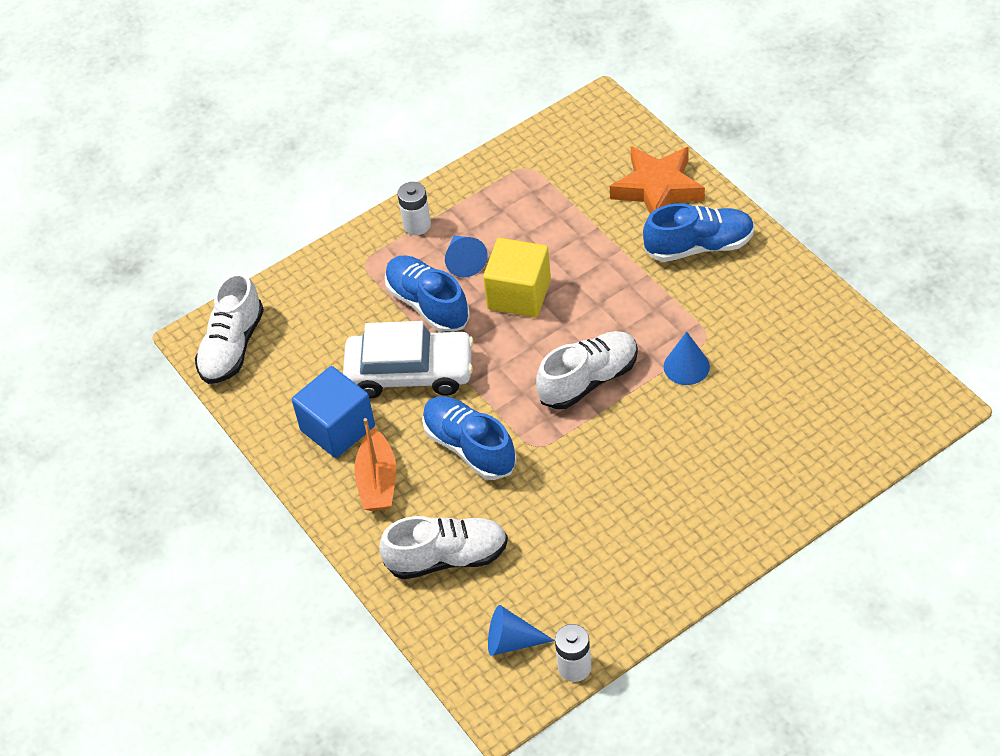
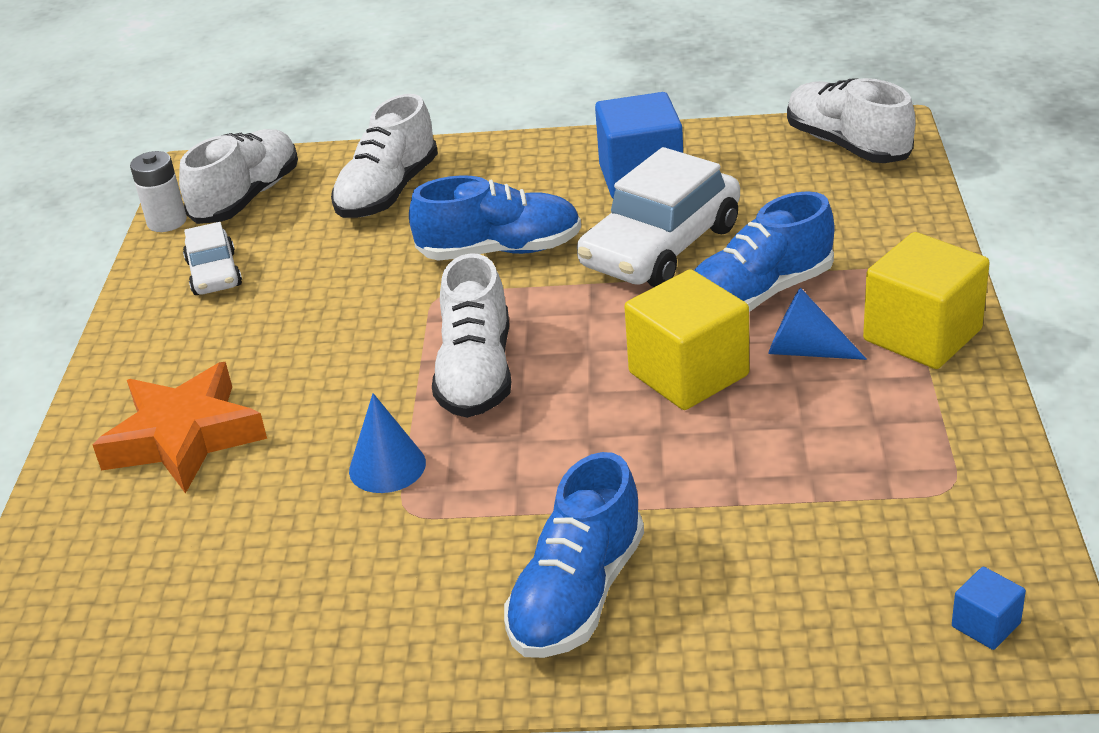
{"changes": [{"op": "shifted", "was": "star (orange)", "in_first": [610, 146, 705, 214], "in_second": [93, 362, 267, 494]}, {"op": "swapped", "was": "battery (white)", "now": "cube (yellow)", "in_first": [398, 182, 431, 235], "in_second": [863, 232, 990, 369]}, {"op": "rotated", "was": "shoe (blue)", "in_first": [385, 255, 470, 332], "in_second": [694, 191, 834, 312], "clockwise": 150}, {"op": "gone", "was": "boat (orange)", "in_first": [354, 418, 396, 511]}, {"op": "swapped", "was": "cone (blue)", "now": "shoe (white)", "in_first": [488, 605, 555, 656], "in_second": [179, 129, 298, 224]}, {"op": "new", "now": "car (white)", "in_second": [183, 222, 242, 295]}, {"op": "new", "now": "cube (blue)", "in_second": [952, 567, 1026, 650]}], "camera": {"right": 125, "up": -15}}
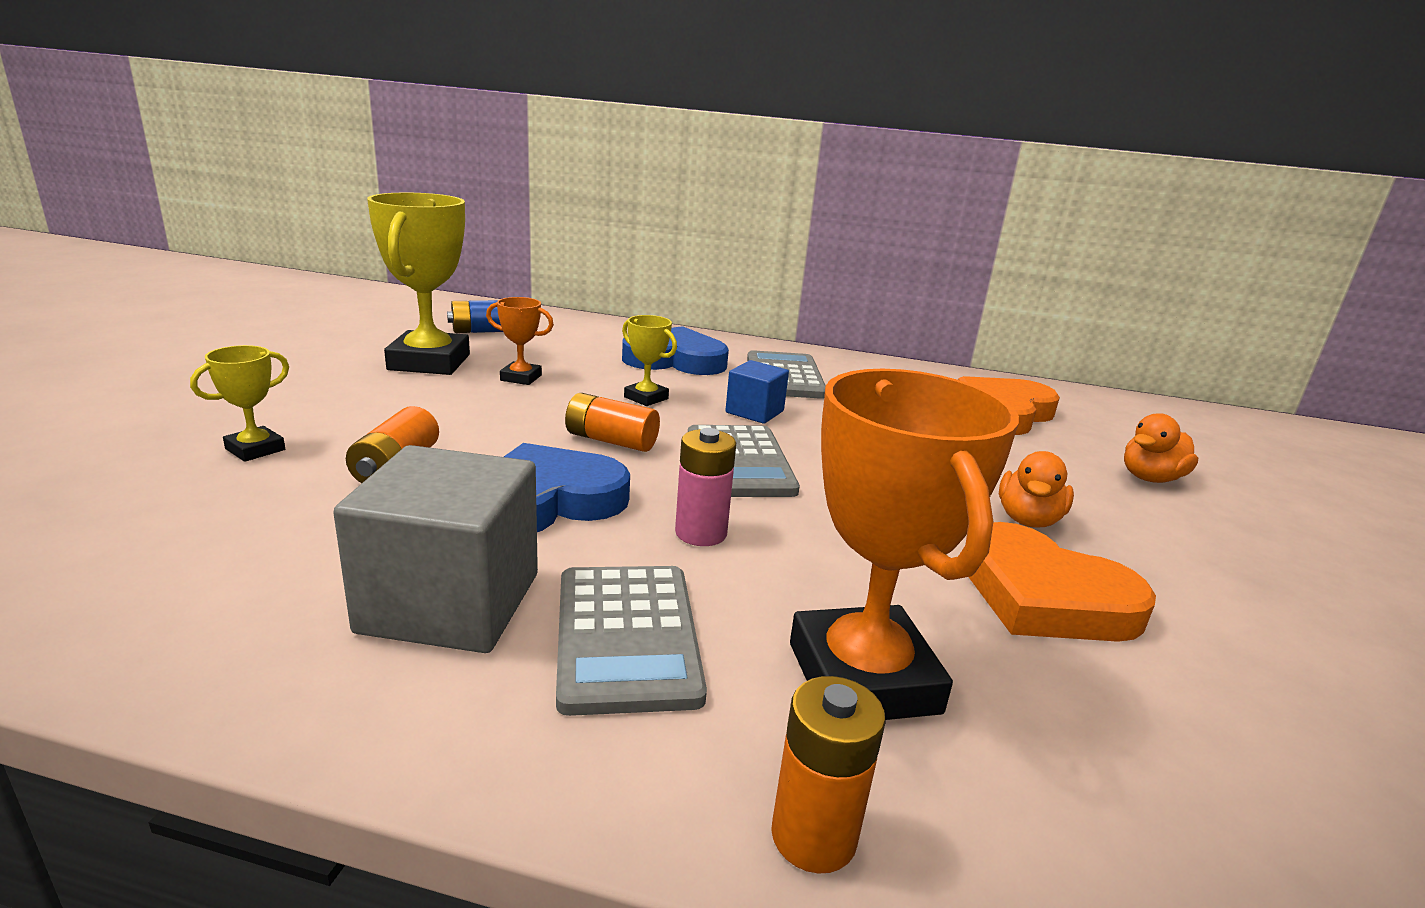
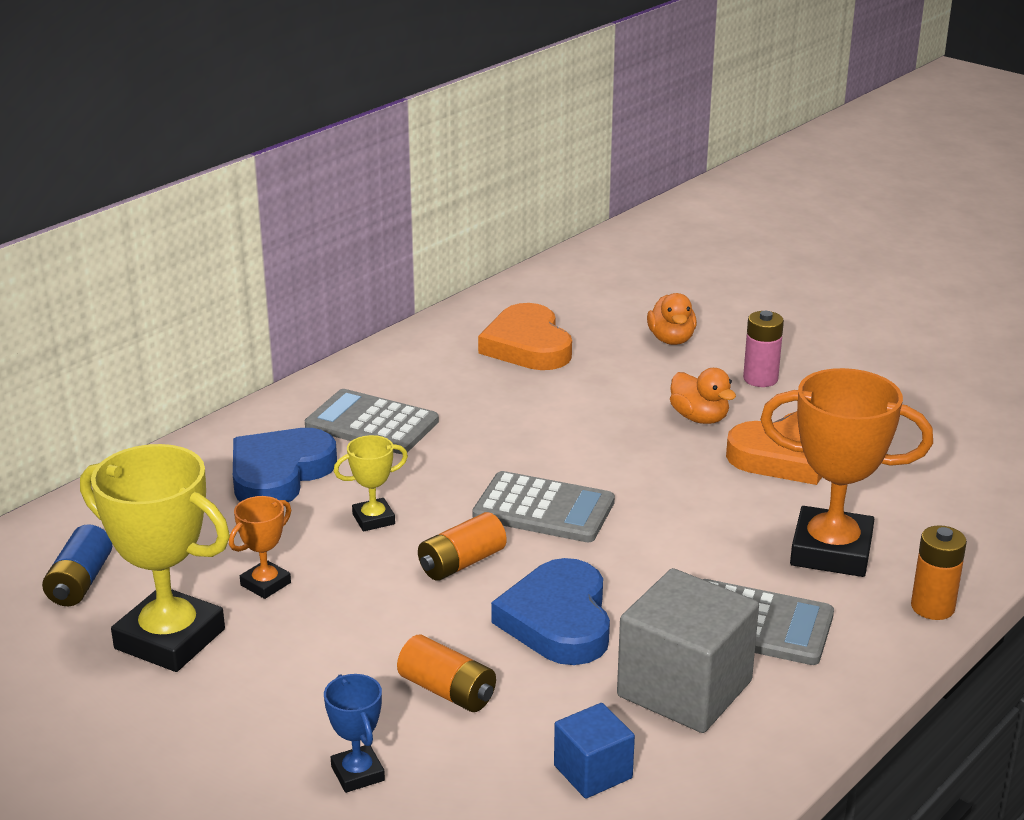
{"changes": [{"op": "repainted", "was": "trophy (yellow)", "now": "trophy (blue)", "in_first": [190, 345, 289, 462], "in_second": [324, 674, 385, 793]}, {"op": "shifted", "was": "cube (blue)", "in_first": [725, 360, 789, 424], "in_second": [554, 703, 635, 799]}, {"op": "shifted", "was": "battery (pink)", "in_first": [675, 428, 736, 546], "in_second": [743, 311, 784, 387]}], "camera": {"right": -60, "up": 5}}
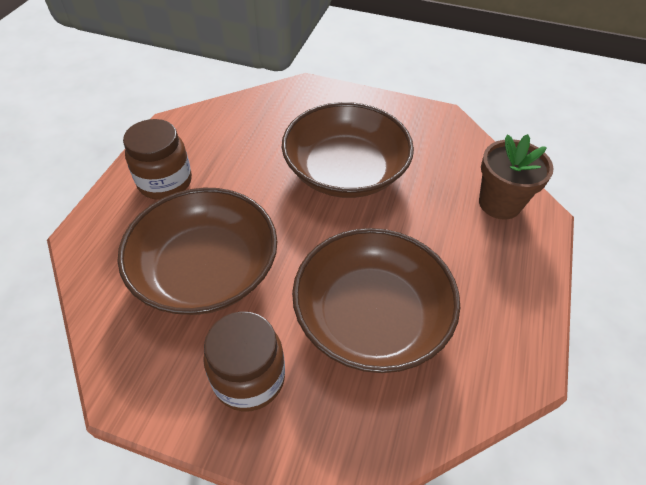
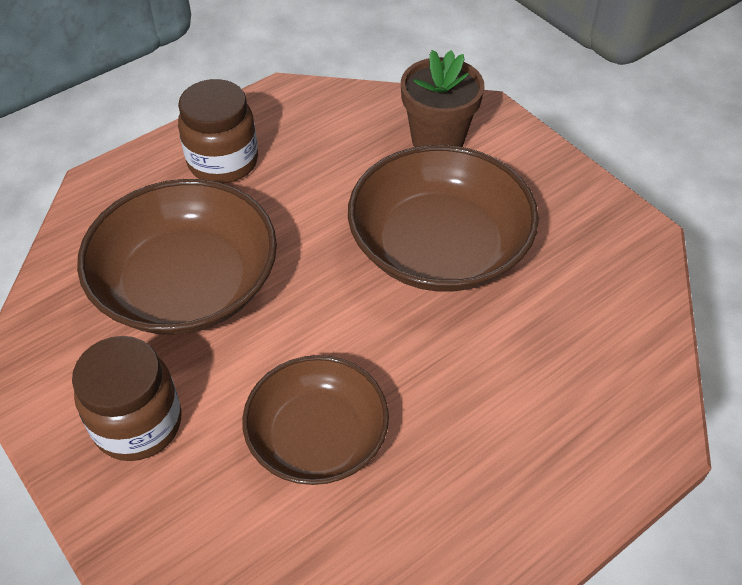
{"changes": [{"op": "shifted", "was": "flower pot (brown)", "in_first": [479, 134, 554, 220], "in_second": [401, 50, 484, 147]}, {"op": "scaled", "was": "bowl (brown)", "in_first": [292, 228, 460, 373], "in_second": [242, 355, 389, 485], "ratio": 0.66}], "camera": {"right": 35, "up": 0}}
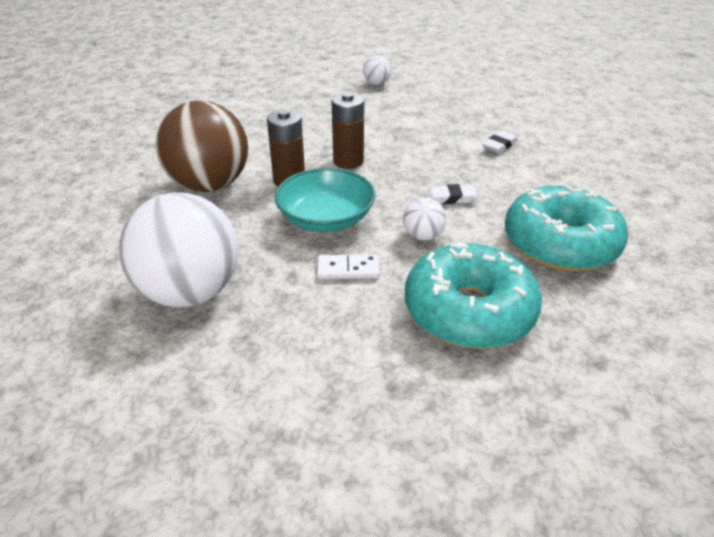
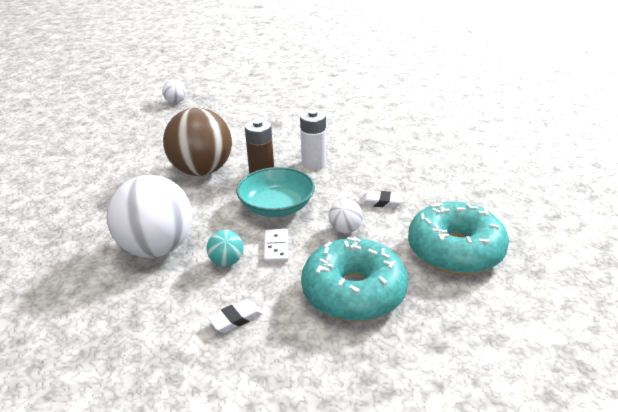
{"changes": [{"op": "shifted", "was": "ball (white)", "in_first": [363, 55, 391, 85], "in_second": [162, 79, 186, 103]}, {"op": "repainted", "was": "battery (brown)", "now": "battery (white)", "in_first": [331, 92, 364, 169], "in_second": [300, 110, 326, 170]}, {"op": "shifted", "was": "eraser (white)", "in_first": [482, 131, 518, 154], "in_second": [208, 299, 263, 333]}, {"op": "rotated", "was": "domino (white)", "in_first": [317, 254, 379, 279], "in_second": [264, 229, 288, 263], "clockwise": 75}, {"op": "new", "now": "ball (turquoise)", "in_second": [206, 230, 243, 267]}], "camera": {"right": 15, "up": -5}}
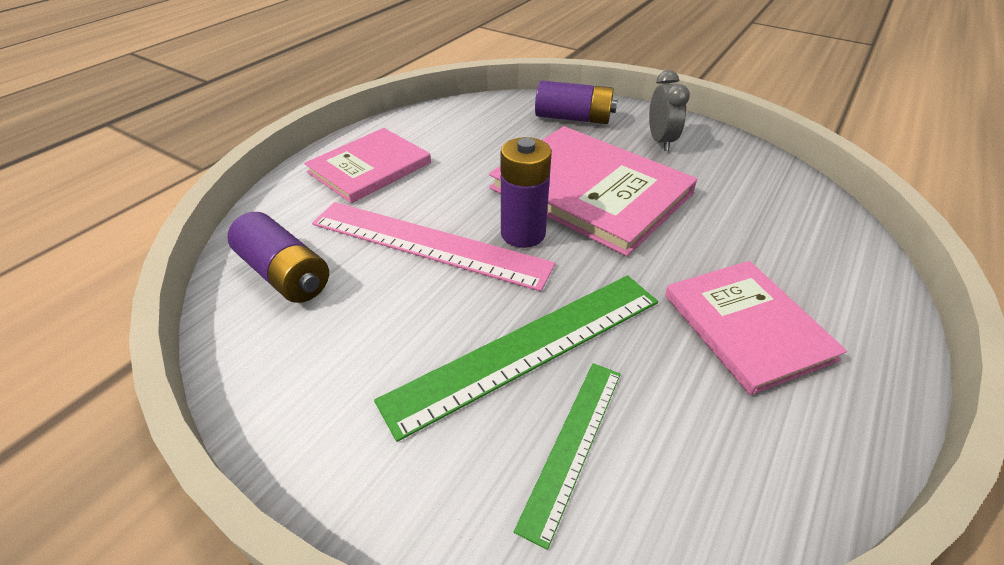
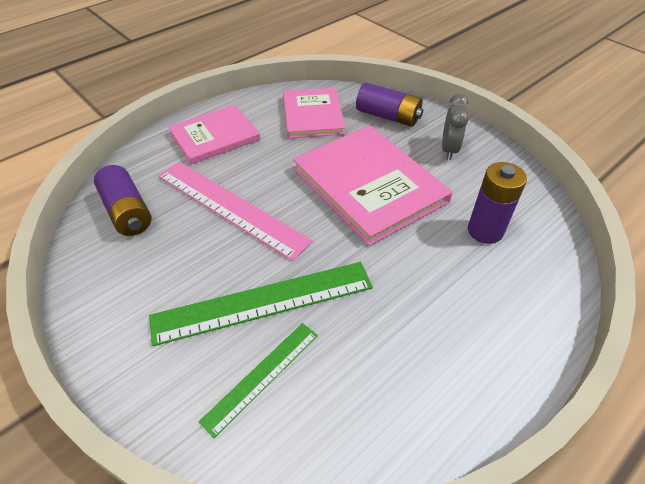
{"changes": [{"op": "shifted", "was": "battery (purple)", "in_first": [501, 137, 552, 248], "in_second": [468, 162, 527, 244]}, {"op": "shifted", "was": "book (pink)", "in_first": [665, 261, 847, 395], "in_second": [283, 88, 345, 138]}], "camera": {"right": 15, "up": 5}}
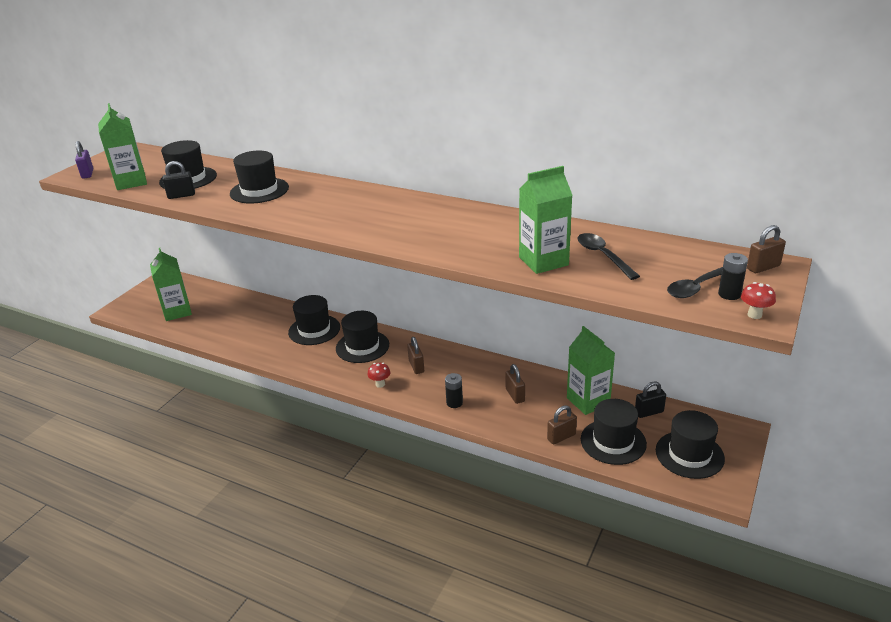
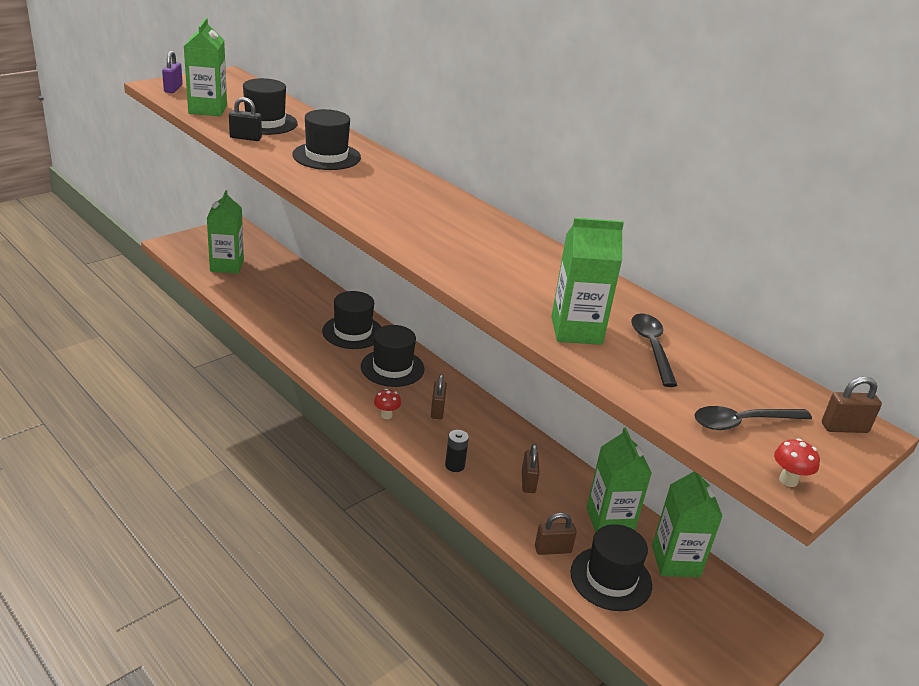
{"changes": [{"op": "gone", "was": "battery (black)", "in_first": [718, 253, 748, 300]}, {"op": "swapped", "was": "padlock (black)", "now": "carton (green)", "in_first": [635, 382, 666, 418], "in_second": [652, 472, 723, 577]}, {"op": "gone", "was": "hat (black)", "in_first": [656, 410, 725, 479]}], "camera": {"right": 15, "up": 0}}
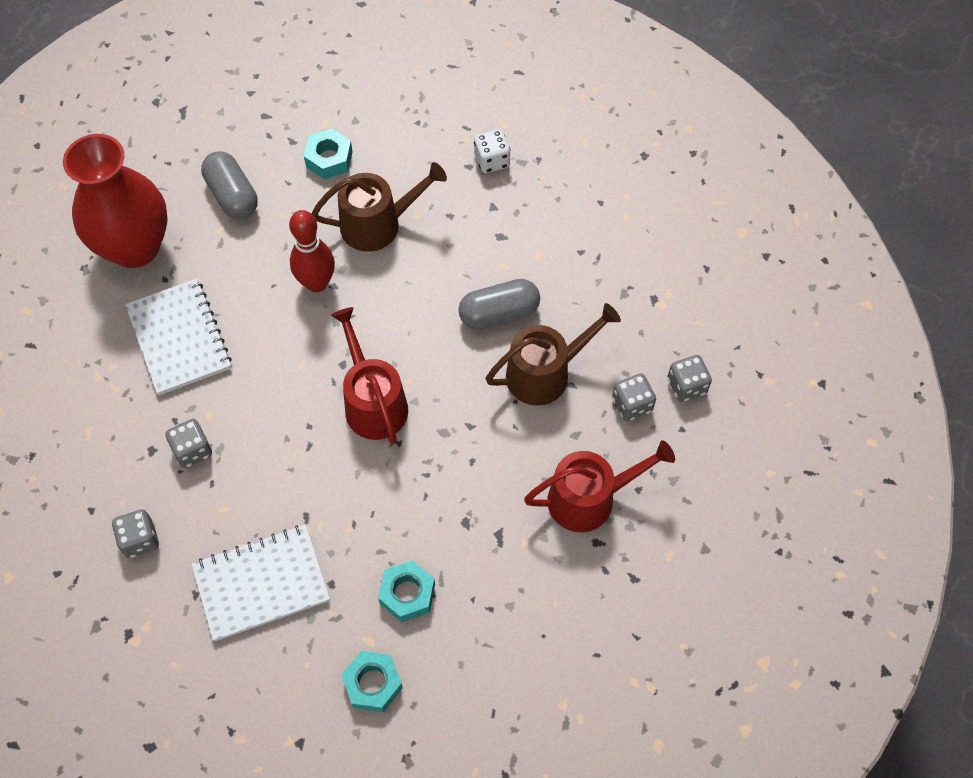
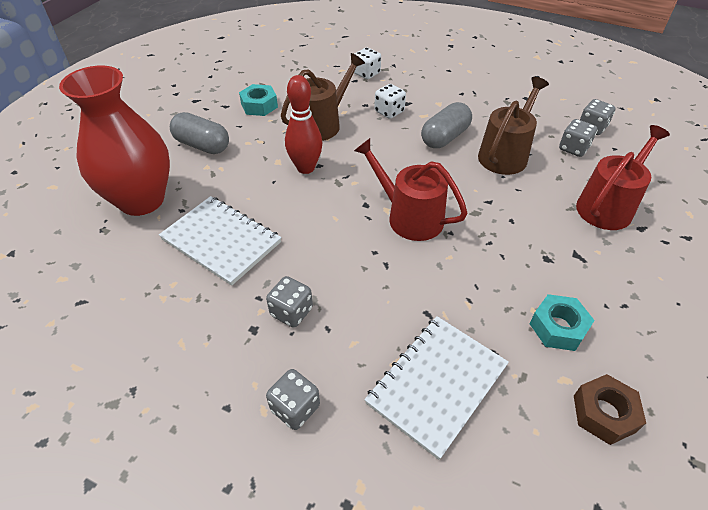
{"changes": [{"op": "repainted", "was": "nut (turquoise)", "now": "nut (brown)", "in_first": [341, 651, 403, 712], "in_second": [574, 374, 646, 445]}, {"op": "new", "now": "dice (white)", "in_second": [374, 84, 406, 119]}], "camera": {"right": -30, "up": -15}}
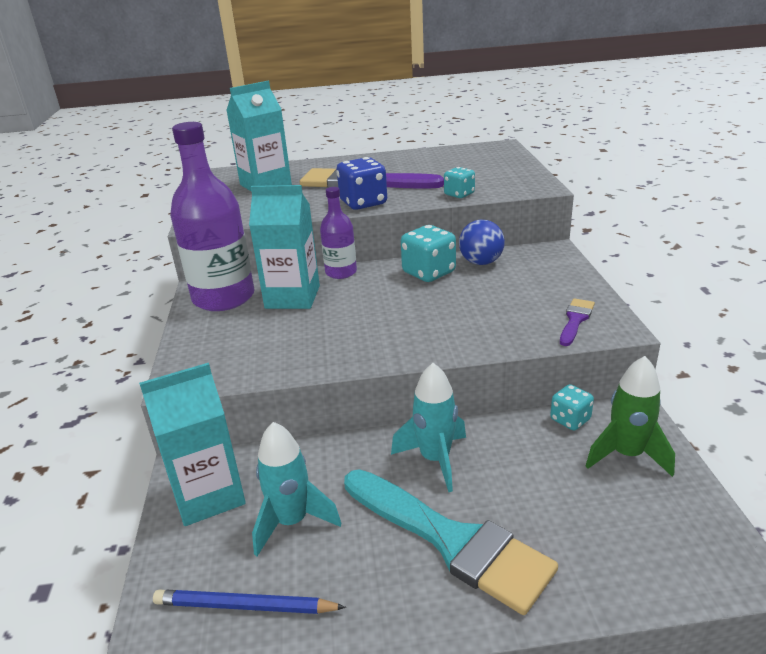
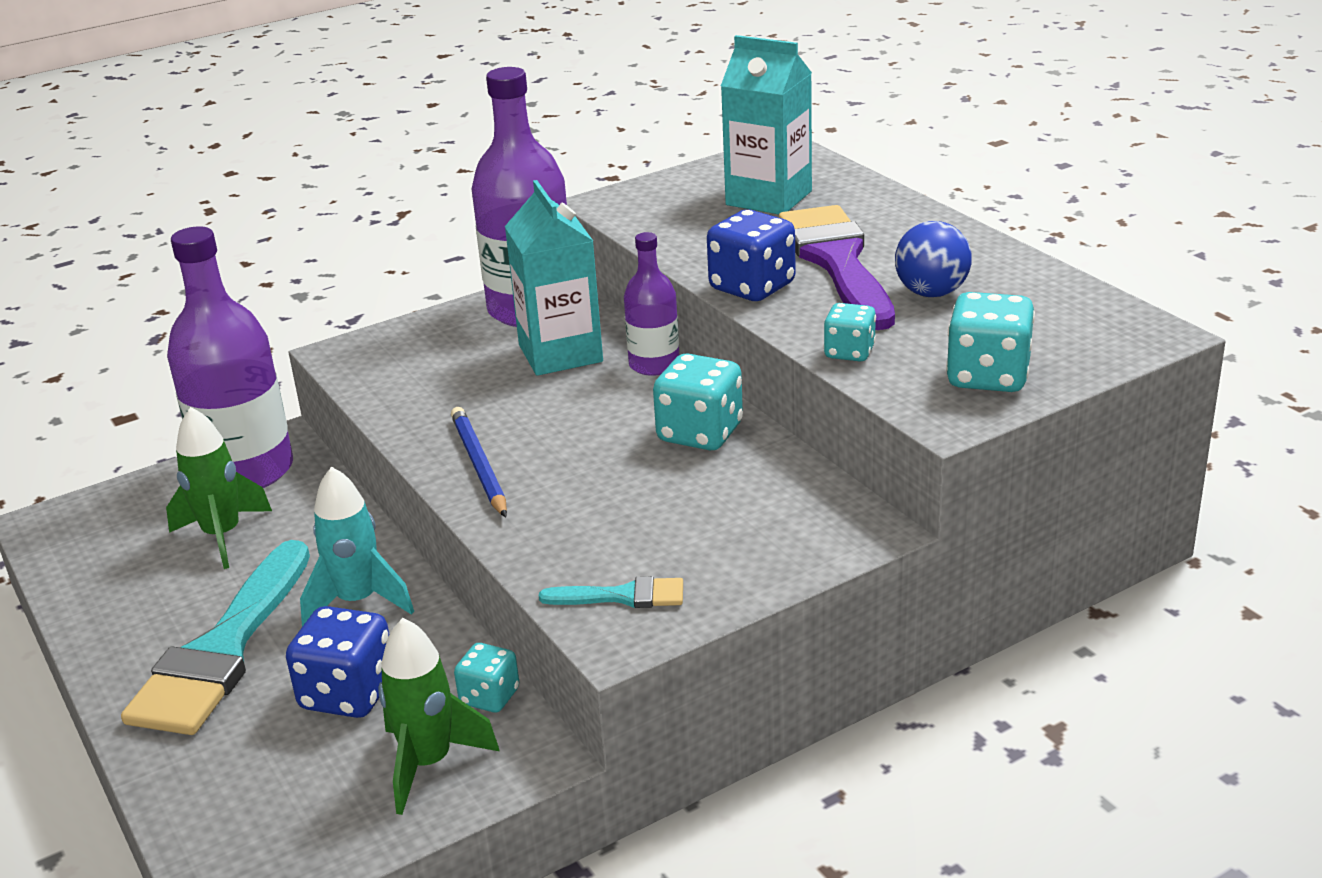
{"changes": [{"op": "shifted", "was": "ball (blue)", "in_first": [459, 219, 505, 265], "in_second": [895, 221, 972, 297]}, {"op": "repainted", "was": "brush (purple)", "now": "brush (turquoise)", "in_first": [560, 298, 595, 346], "in_second": [539, 576, 683, 608]}, {"op": "swapped", "was": "carton (turquoise)", "now": "bottle (purple)", "in_first": [139, 363, 246, 526], "in_second": [167, 226, 293, 488]}, {"op": "repainted", "was": "rocket (turquoise)", "now": "rocket (green)", "in_first": [252, 422, 342, 556], "in_second": [166, 407, 272, 569]}, {"op": "shifted", "was": "pencil (blue)", "in_first": [153, 590, 346, 614], "in_second": [451, 407, 507, 517]}, {"op": "new", "now": "dice (turquoise)", "in_second": [946, 292, 1035, 392]}, {"op": "new", "now": "dice (blue)", "in_second": [286, 606, 389, 718]}], "camera": {"right": 65, "up": 0}}
